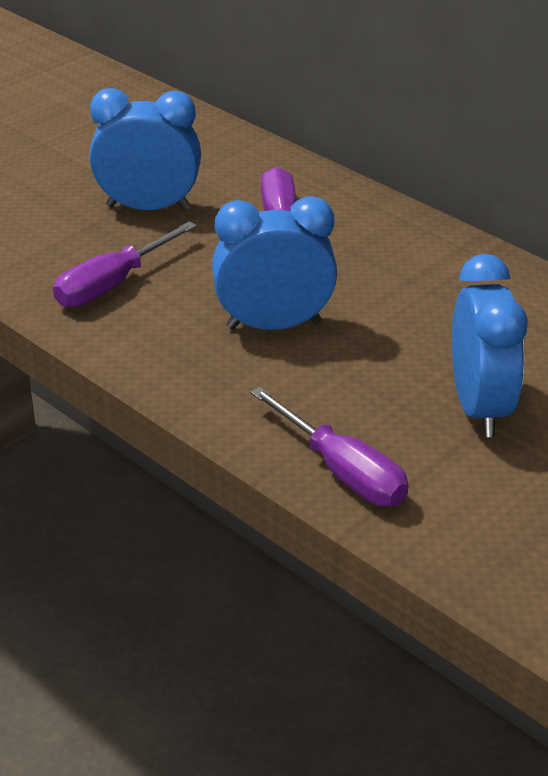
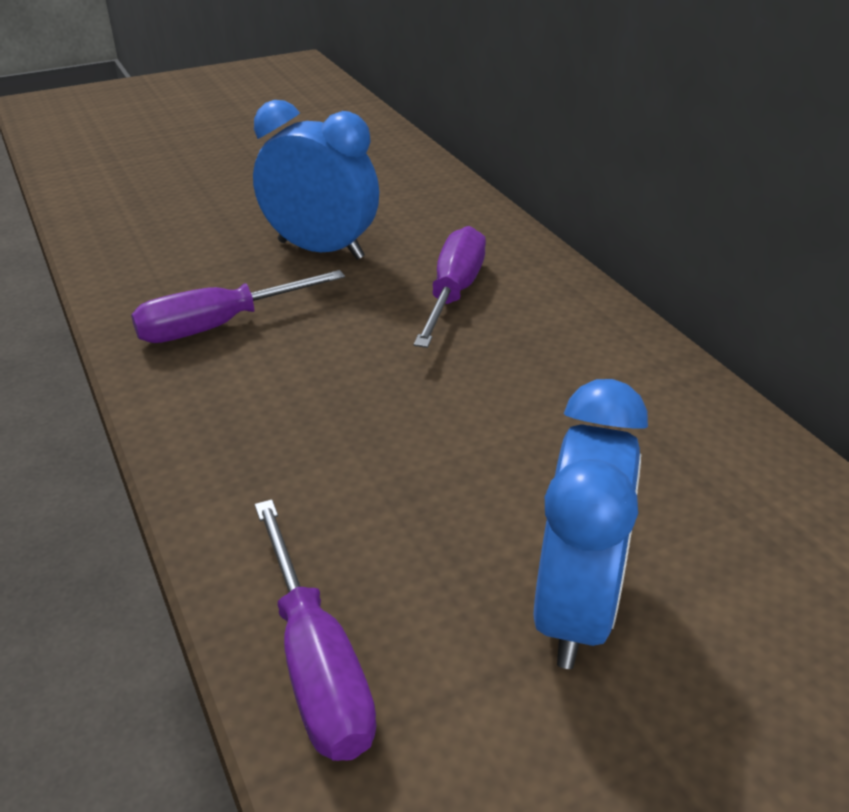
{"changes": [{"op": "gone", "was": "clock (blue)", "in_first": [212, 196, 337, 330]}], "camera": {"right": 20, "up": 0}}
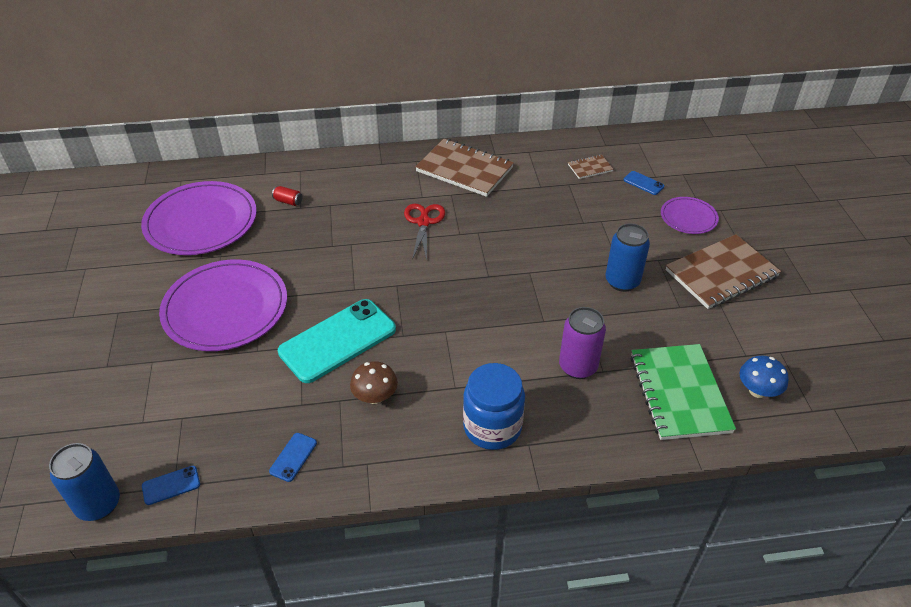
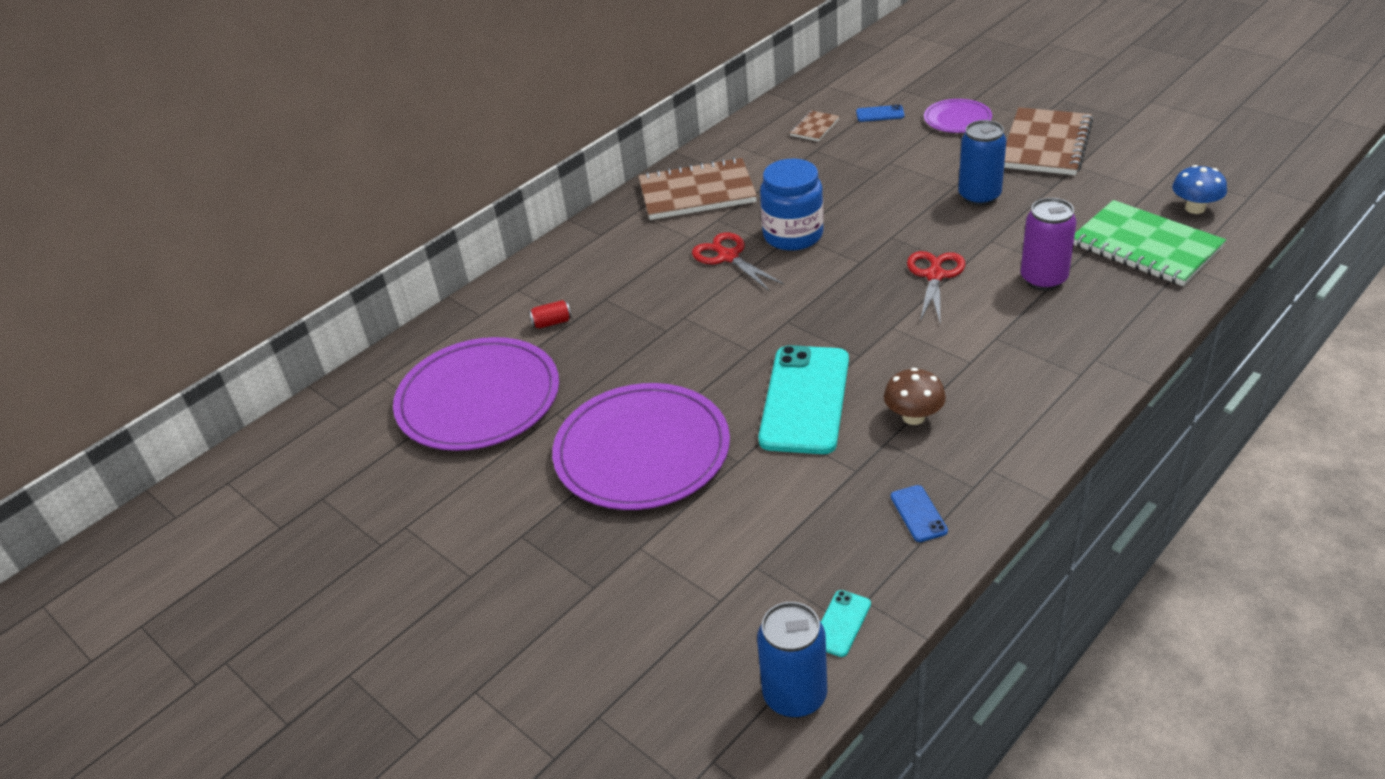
{"changes": [{"op": "shifted", "was": "jar (blue)", "in_first": [463, 363, 525, 450], "in_second": [760, 159, 824, 251]}, {"op": "repainted", "was": "phone (blue)", "now": "phone (turquoise)", "in_first": [142, 466, 200, 505], "in_second": [821, 590, 871, 657]}, {"op": "new", "now": "scissors (red)", "in_second": [907, 251, 965, 322]}], "camera": {"right": -35, "up": -5}}
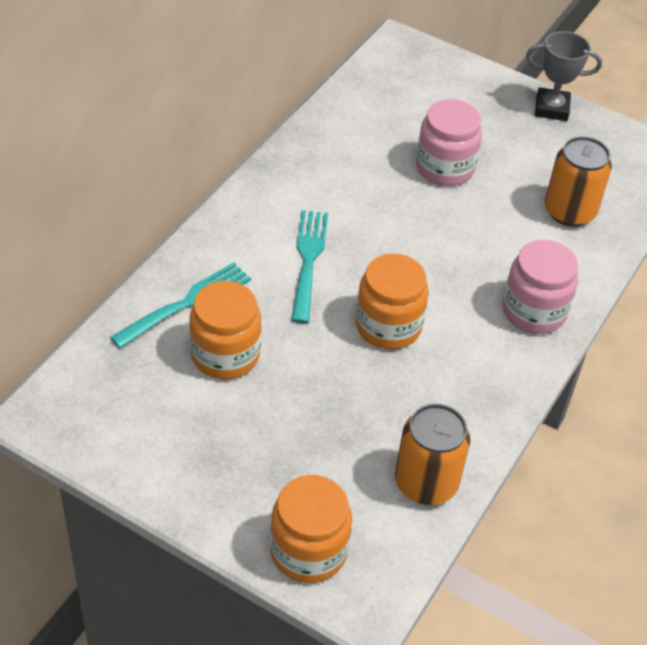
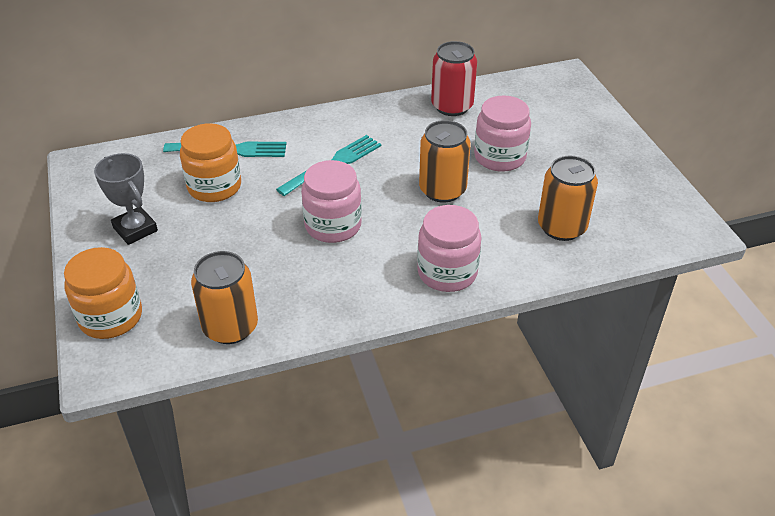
{"changes": [{"op": "shifted", "was": "trophy (grey)", "in_first": [526, 31, 602, 121], "in_second": [94, 153, 158, 245]}, {"op": "repainted", "was": "jar (orange)", "now": "jar (pink)", "in_first": [356, 254, 429, 349], "in_second": [301, 160, 362, 243]}, {"op": "new", "now": "can (red)", "in_second": [431, 41, 477, 116]}, {"op": "new", "now": "can (orange)", "in_second": [419, 120, 471, 203]}], "camera": {"right": 45, "up": -5}}
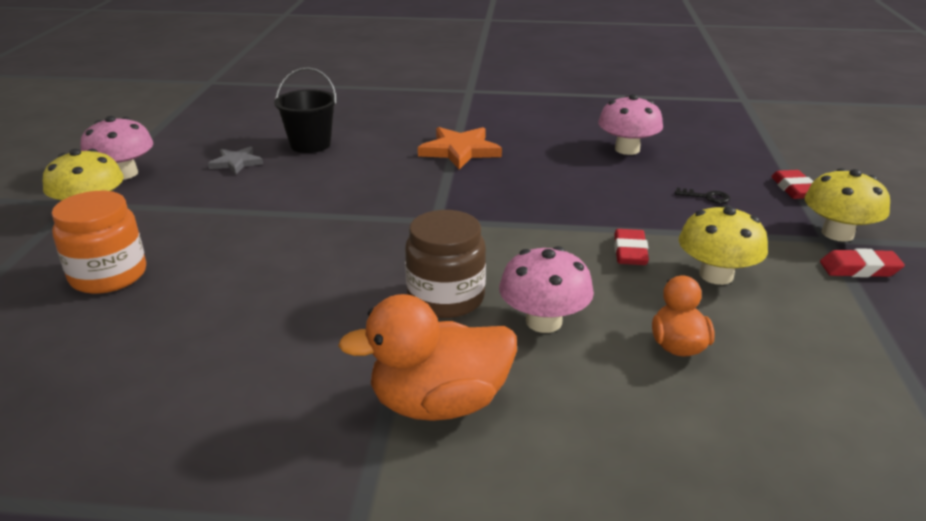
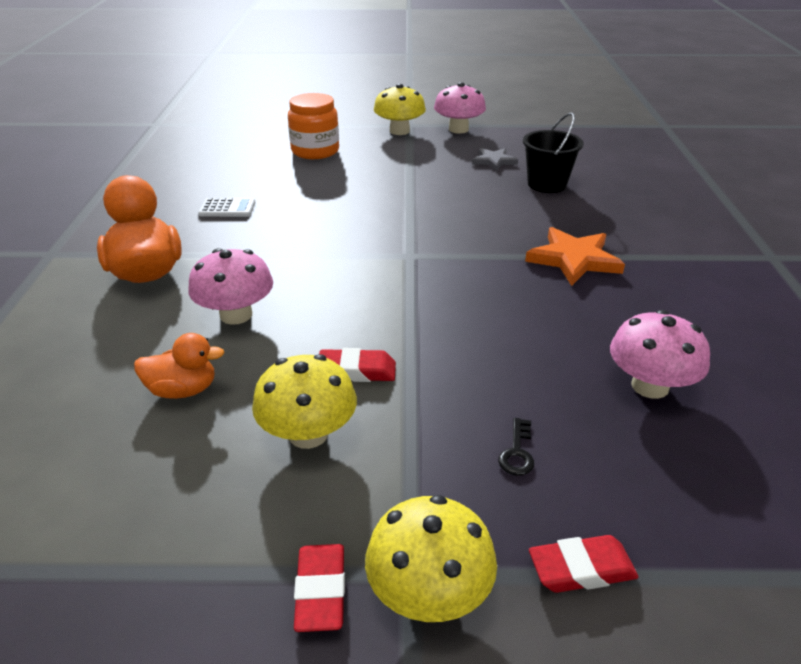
{"changes": [{"op": "gone", "was": "jar (brown)", "in_first": [405, 210, 486, 318]}, {"op": "new", "now": "calculator (white)", "in_second": [198, 198, 255, 217]}], "camera": {"right": 85, "up": 5}}
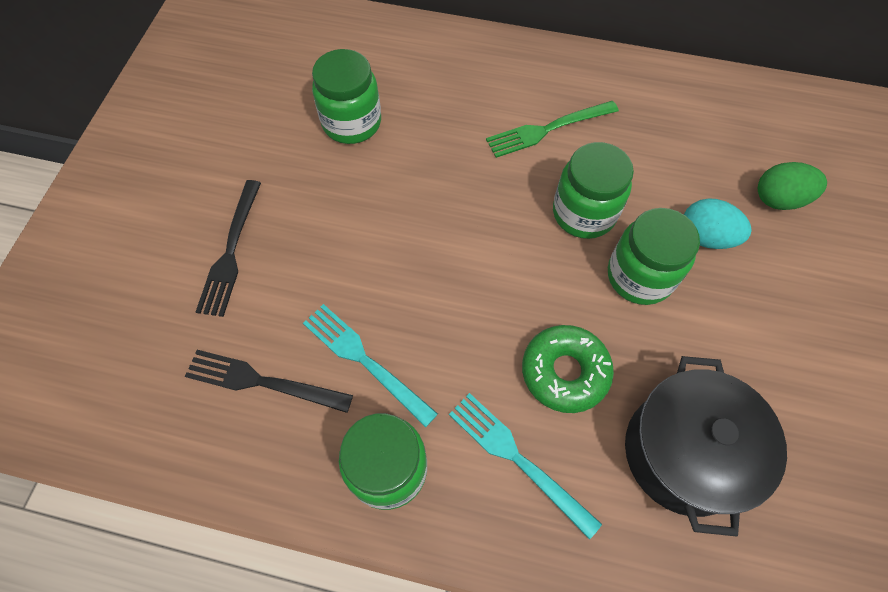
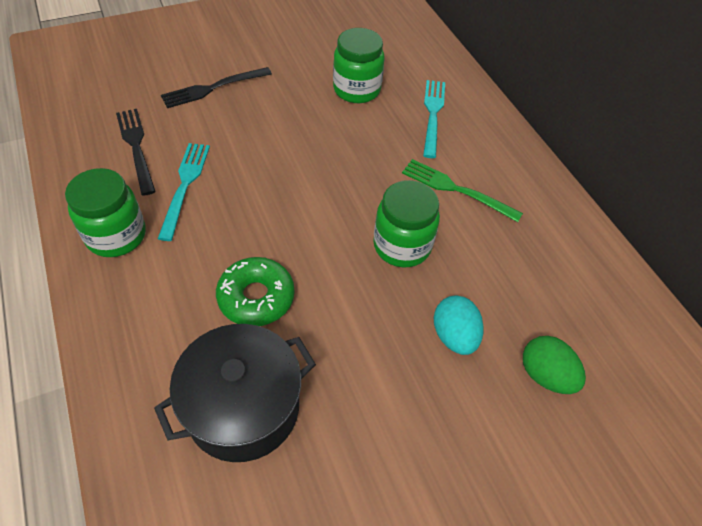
{"changes": [{"op": "gone", "was": "jar (green)", "in_first": [608, 208, 700, 305]}, {"op": "shifted", "was": "fork (turquoise)", "in_first": [449, 393, 602, 540], "in_second": [423, 80, 445, 158]}], "camera": {"right": 50, "up": -10}}
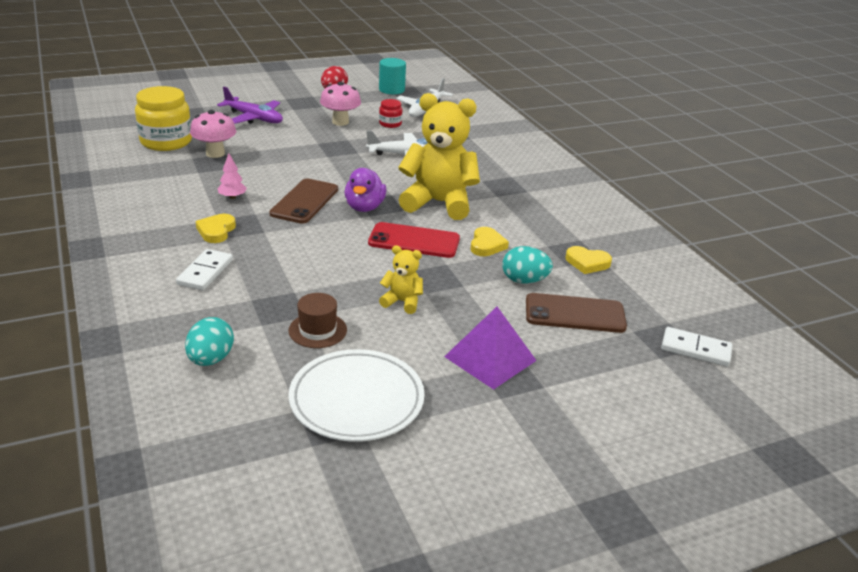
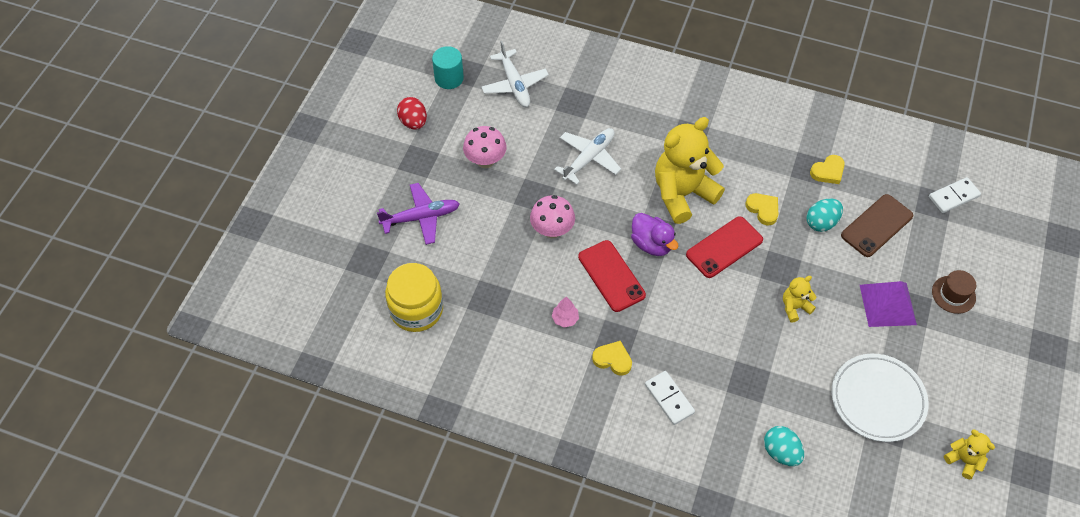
{"changes": [{"op": "gone", "was": "jar (red)", "in_first": [379, 99, 402, 128]}, {"op": "shifted", "was": "mushroom (pink)", "in_first": [190, 110, 236, 158], "in_second": [530, 195, 575, 239]}, {"op": "repainted", "was": "phone (brown)", "now": "phone (red)", "in_first": [269, 178, 338, 224], "in_second": [578, 240, 646, 312]}, {"op": "rotated", "was": "heart (yellow)", "in_first": [196, 214, 236, 243], "in_second": [592, 341, 632, 376], "clockwise": 150}, {"op": "shifted", "was": "hat (brown)", "in_first": [288, 293, 347, 348], "in_second": [932, 270, 976, 314]}, {"op": "new", "now": "teddy bear (yellow)", "in_second": [944, 430, 995, 479]}], "camera": {"right": -45, "up": 25}}
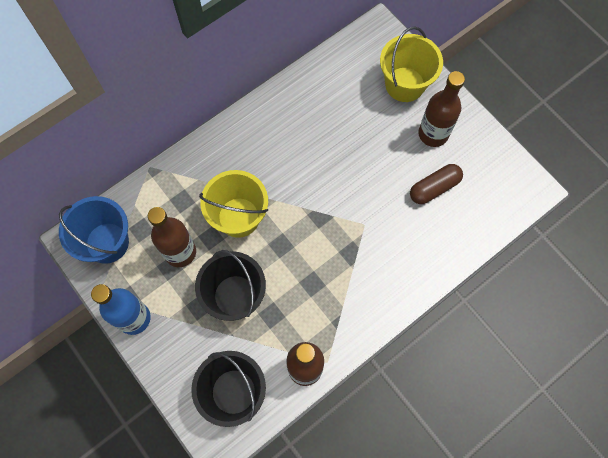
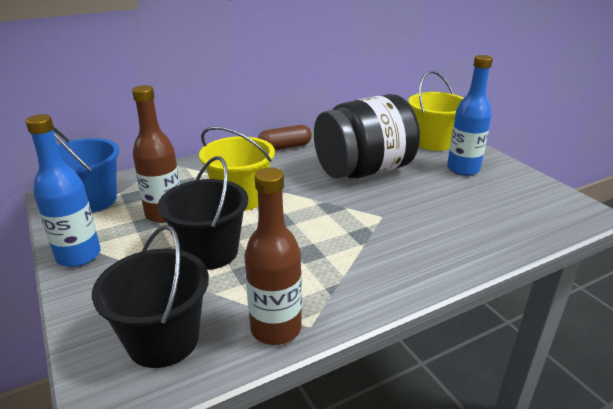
{"changes": [{"op": "repainted", "was": "bottle (brown)", "now": "bottle (blue)", "in_first": [418, 71, 465, 147], "in_second": [447, 55, 493, 176]}, {"op": "shifted", "was": "capsule (brown)", "in_first": [410, 164, 463, 204], "in_second": [258, 125, 312, 150]}, {"op": "new", "now": "jar (black)", "in_second": [314, 94, 420, 179]}], "camera": {"right": 10, "up": -40}}
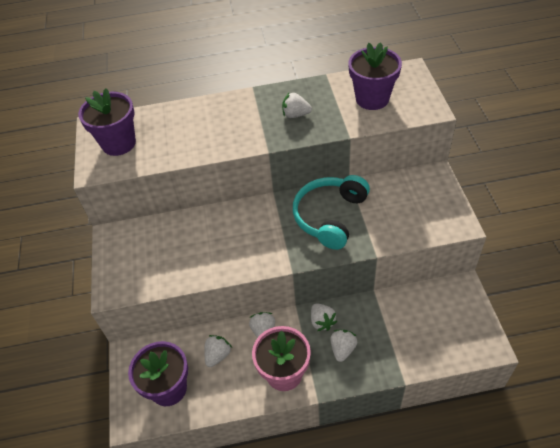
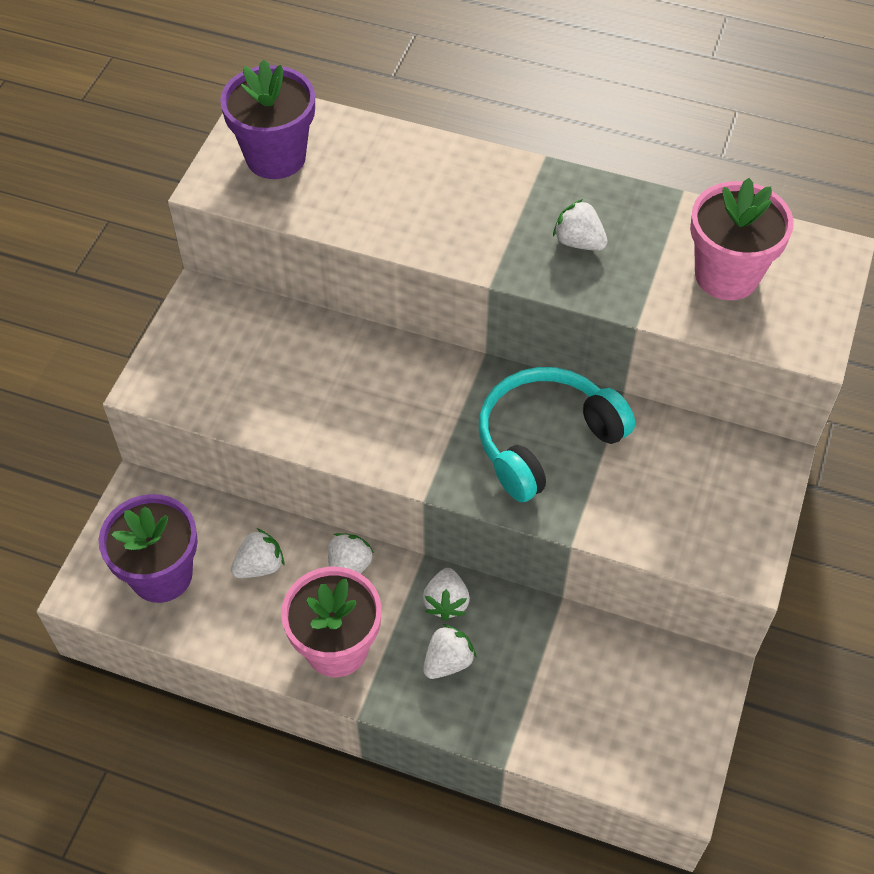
{"changes": [{"op": "repainted", "was": "flower pot (purple)", "now": "flower pot (pink)", "in_first": [348, 42, 402, 110], "in_second": [690, 178, 794, 300]}], "camera": {"right": 25, "up": 5}}
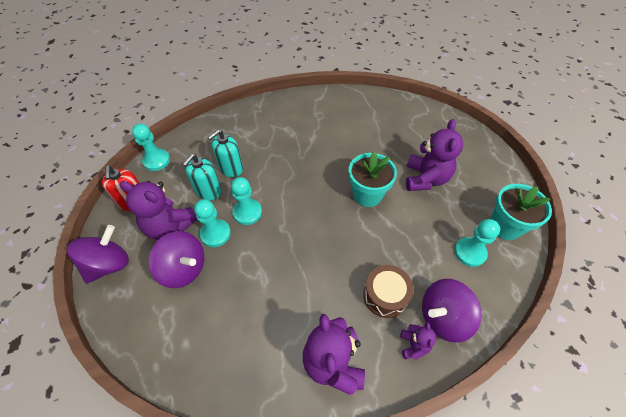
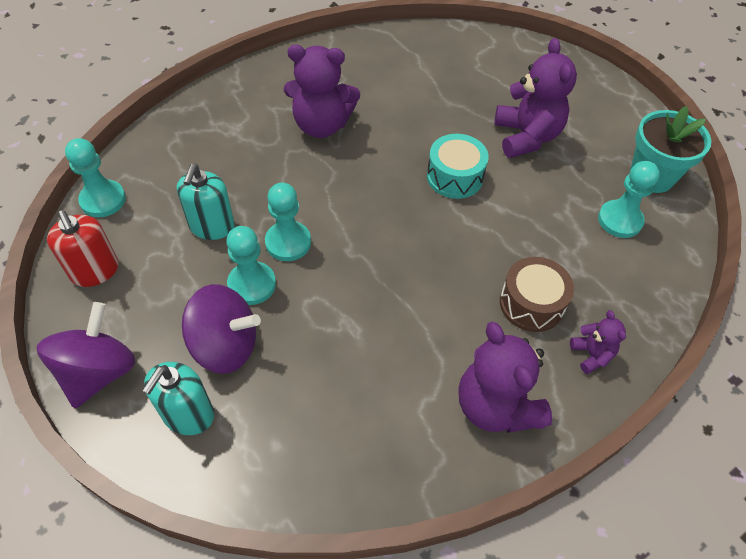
{"changes": [{"op": "shifted", "was": "soap dispenser (turquoise)", "in_first": [208, 129, 243, 177], "in_second": [142, 362, 214, 435]}, {"op": "swapped", "was": "flower pot (turquoise)", "now": "drum (turquoise)", "in_first": [349, 151, 397, 207], "in_second": [427, 134, 489, 199]}, {"op": "shifted", "was": "teddy bear (purple)", "in_first": [119, 181, 197, 240], "in_second": [284, 45, 360, 138]}, {"op": "gone", "was": "spinning top (purple)", "in_first": [422, 279, 482, 343]}], "camera": {"right": -20, "up": 0}}
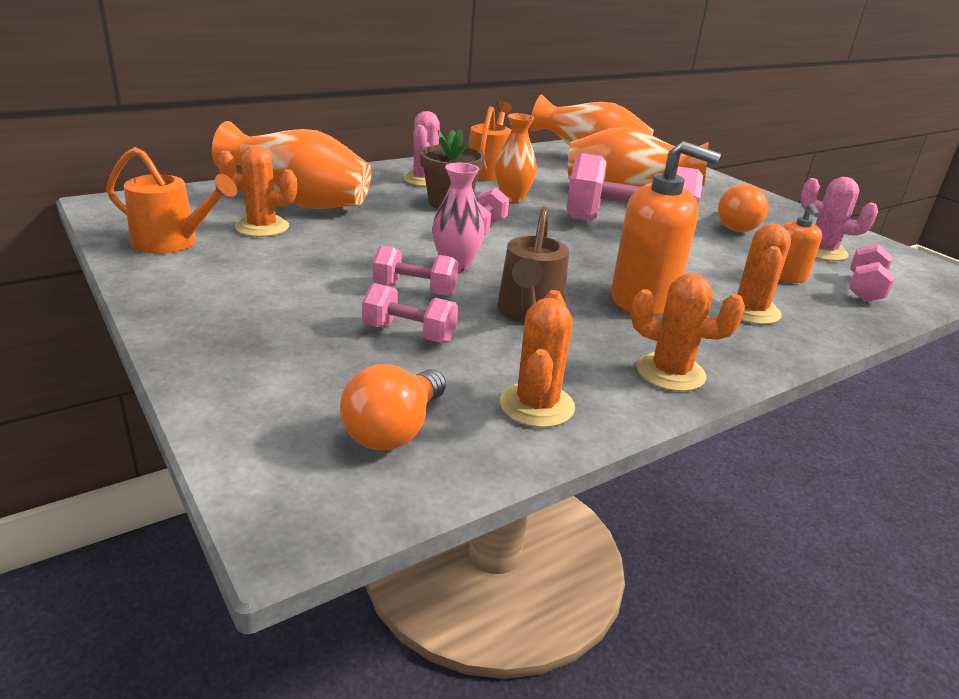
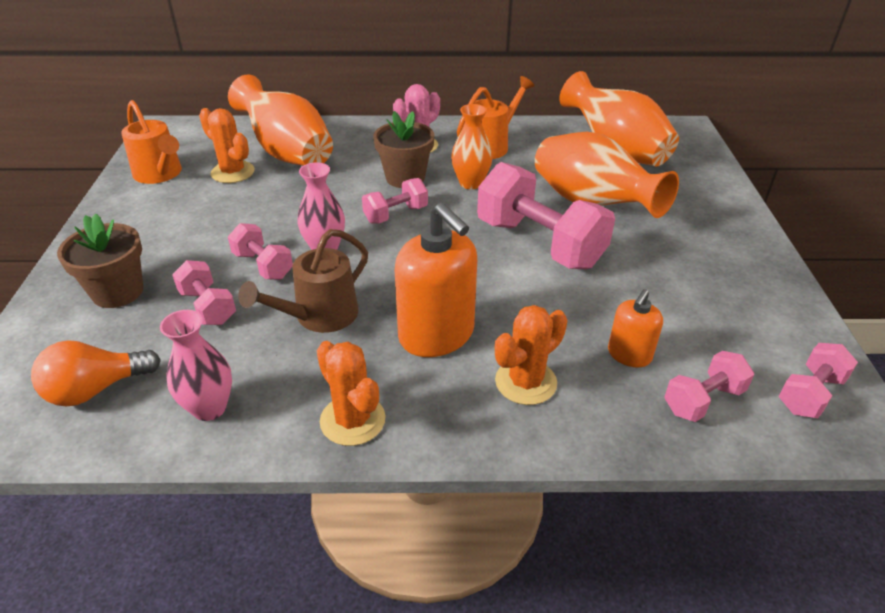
{"changes": [{"op": "gone", "was": "cactus (pink)", "in_first": [800, 177, 878, 261]}, {"op": "gone", "was": "light bulb (orange)", "in_first": [718, 184, 768, 232]}, {"op": "swapped", "was": "cactus (orange)", "now": "vase (pink)", "in_first": [500, 290, 575, 428], "in_second": [160, 310, 232, 421]}, {"op": "new", "now": "flower pot (brown)", "in_second": [57, 214, 143, 308]}, {"op": "new", "now": "dumbbell (pink)", "in_second": [779, 343, 858, 418]}], "camera": {"right": 35, "up": 10}}
